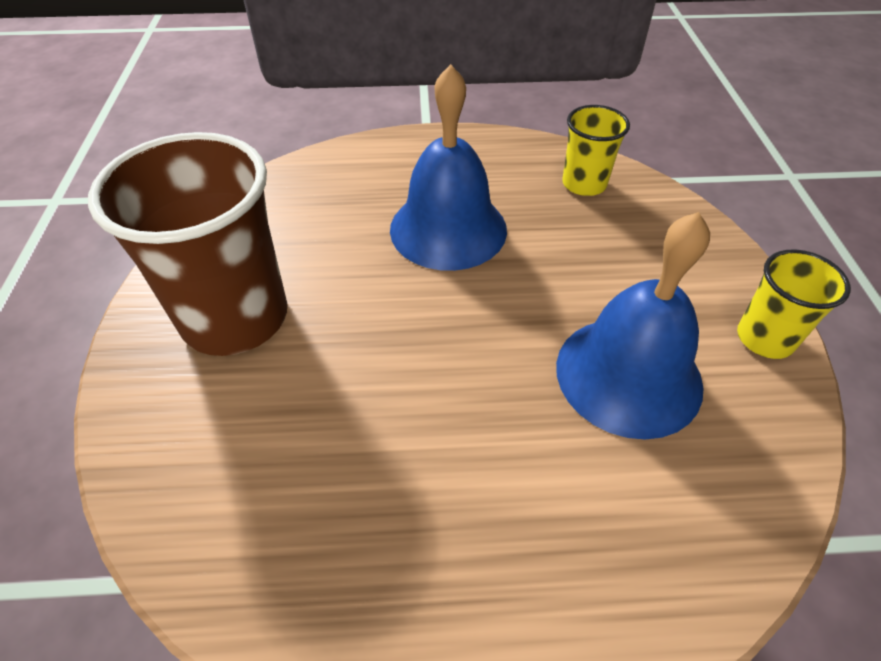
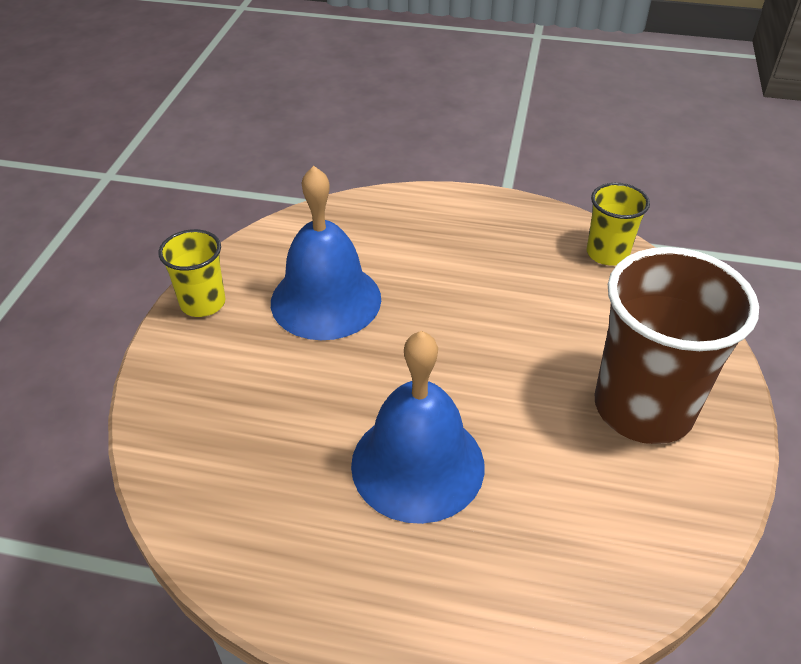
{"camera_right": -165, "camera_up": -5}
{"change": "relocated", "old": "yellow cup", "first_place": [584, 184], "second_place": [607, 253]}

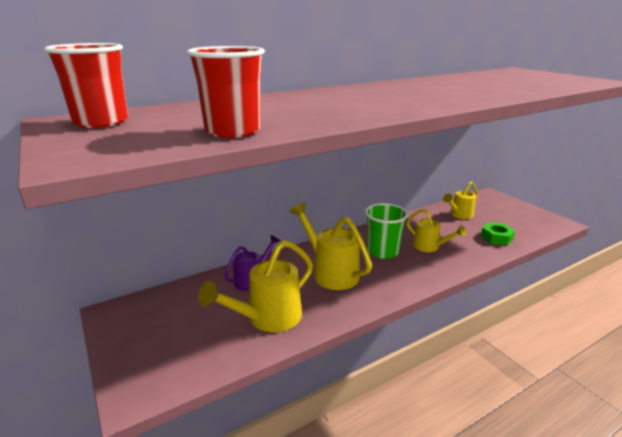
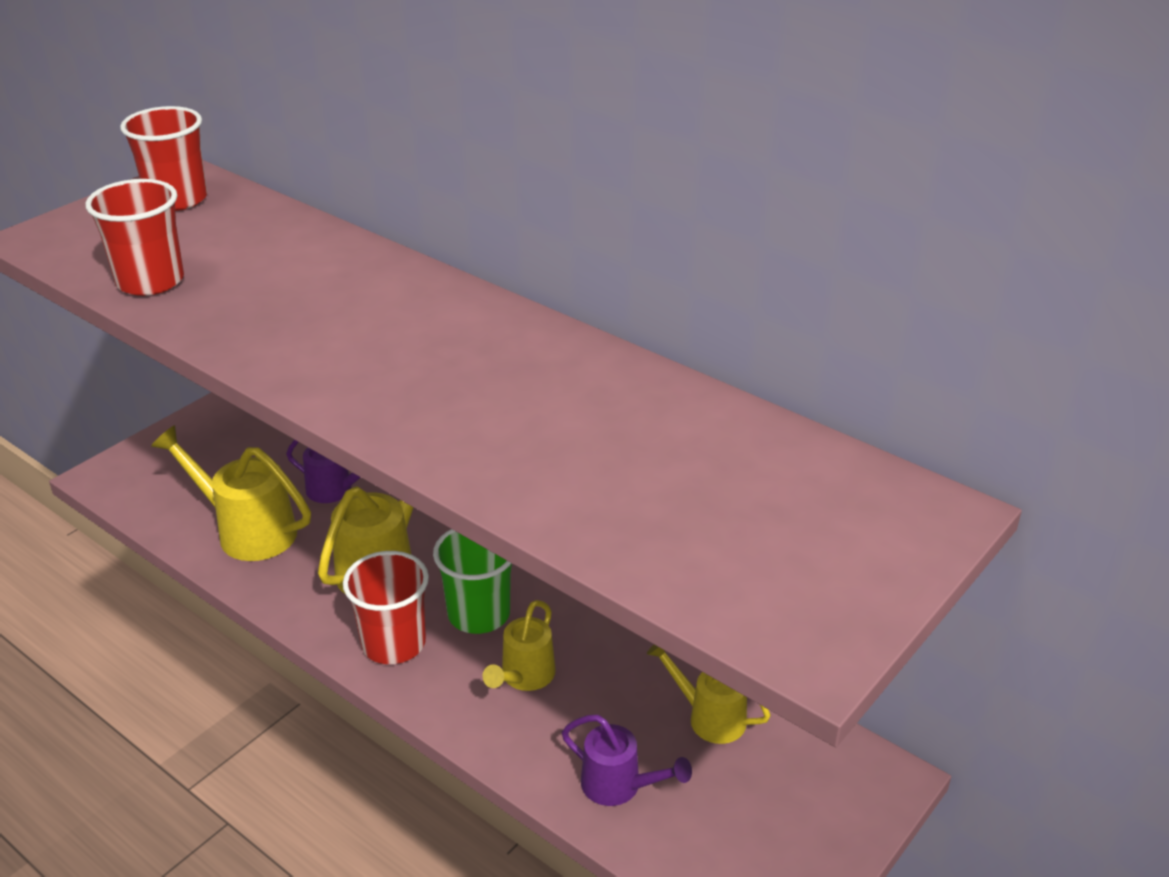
{"camera_right": 70, "camera_up": 10}
{"change": "appeared", "new": "red cup", "second_place": [393, 643]}
{"change": "exchanged", "old": "green nut", "new": "purple watering can", "first_place": [496, 237], "second_place": [618, 786]}

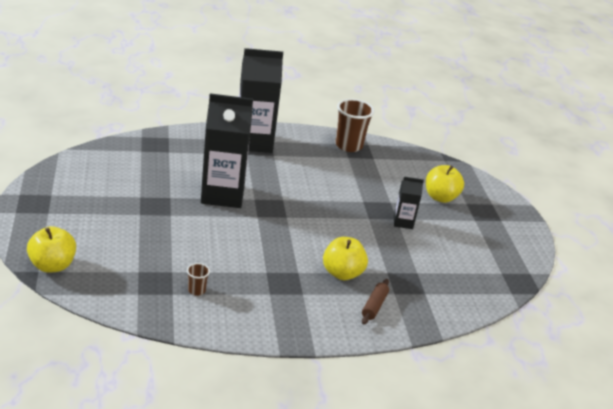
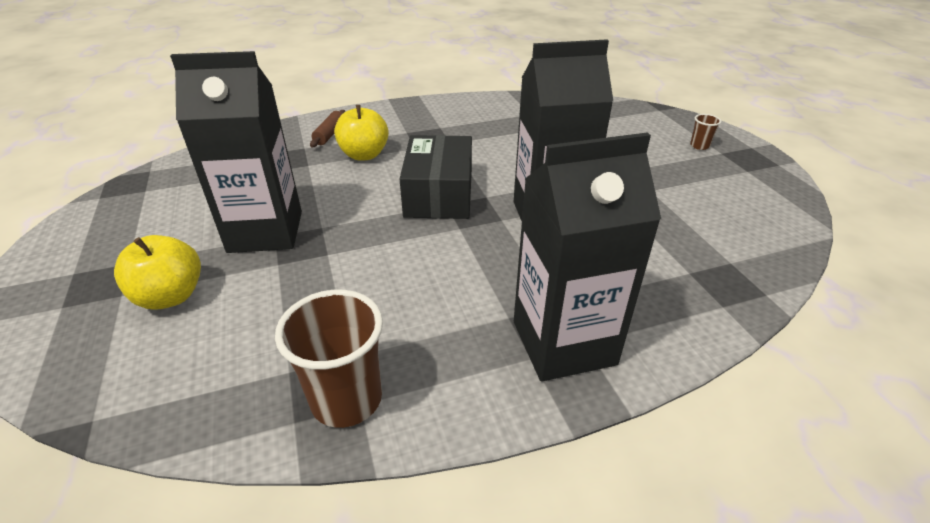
{"camera_right": 175, "camera_up": 5}
{"change": "missing", "old": "yellow apple", "first_place": [52, 265]}
{"change": "appeared", "new": "black box", "second_place": [439, 194]}
{"change": "relocated", "old": "brown cup", "first_place": [197, 290], "second_place": [699, 146]}
{"change": "size", "old": "black carton", "first_place": [403, 222], "second_place": [265, 232], "factor": 2.08}

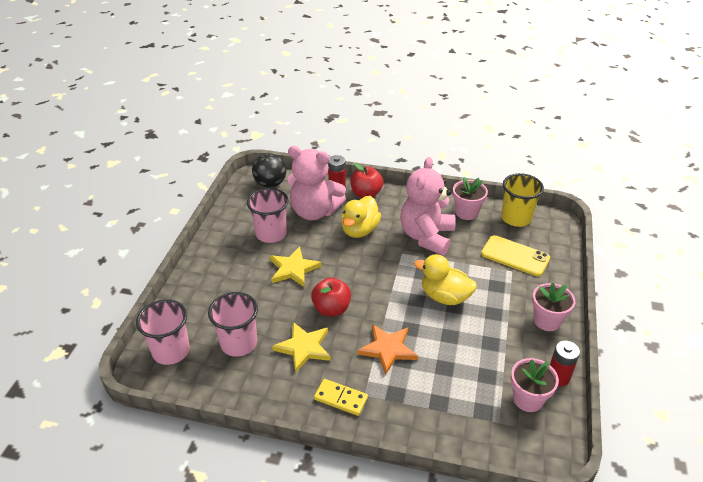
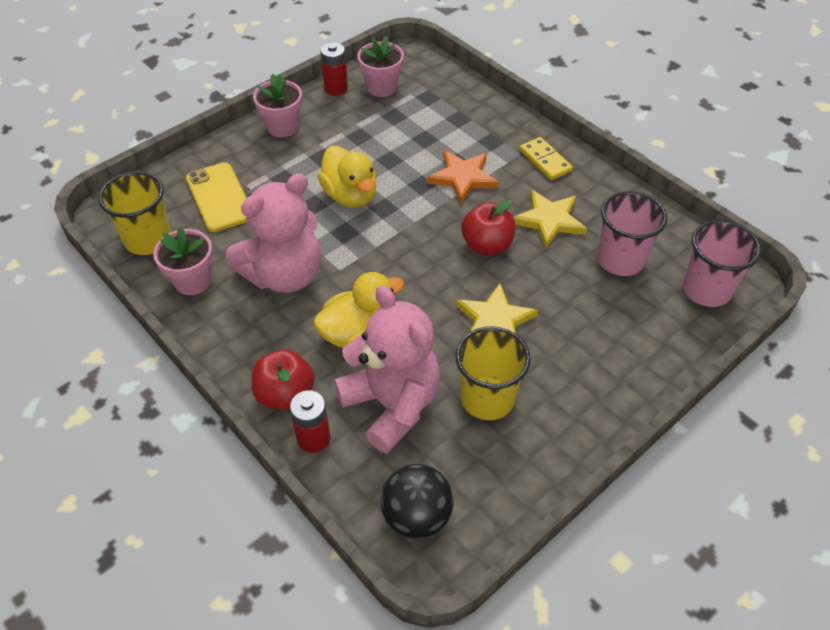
{"camera_right": -145, "camera_up": 10}
{"change": "colour", "old": "pink cup", "new": "yellow cup", "first_place": [271, 234], "second_place": [487, 398]}

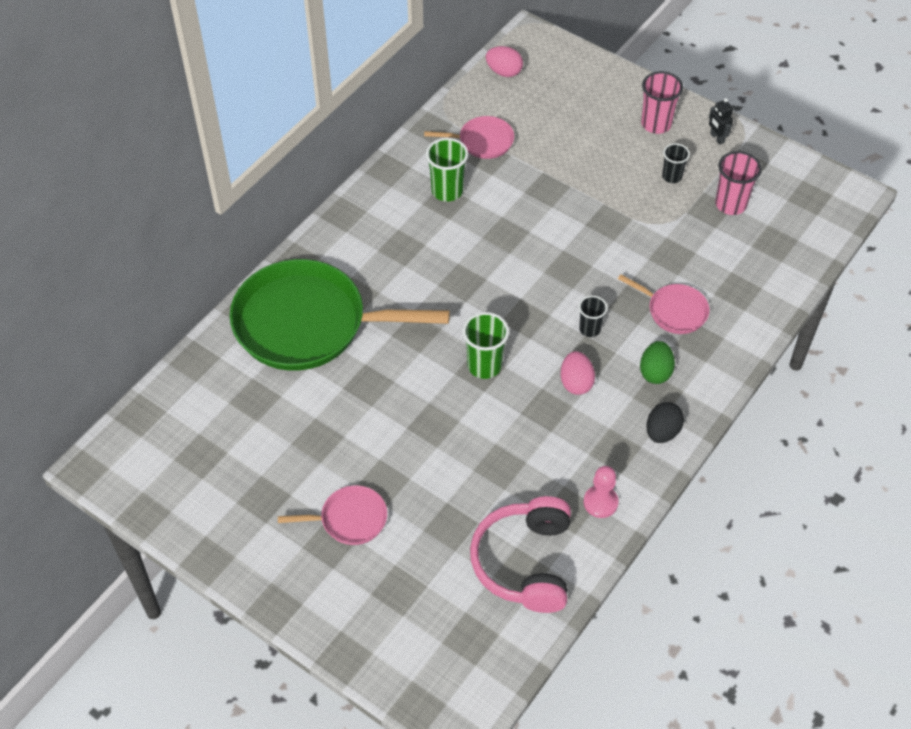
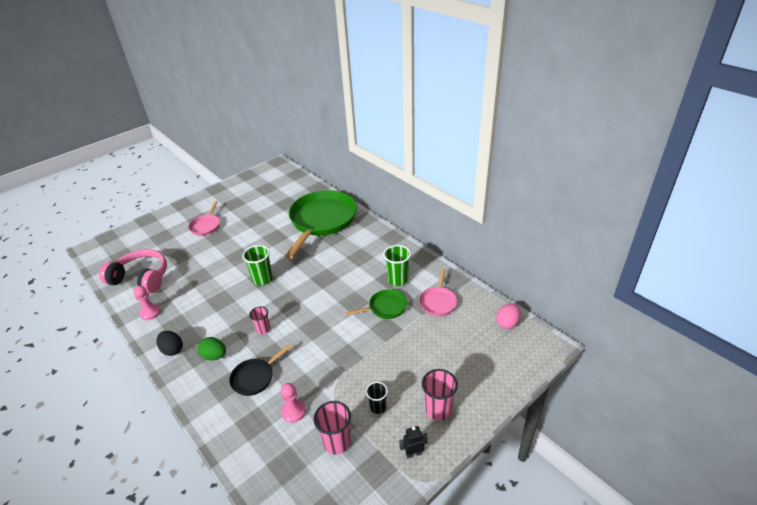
{"camera_right": 105, "camera_up": -15}
{"change": "missing", "old": "pink egg", "first_place": [576, 382]}
{"change": "appeared", "new": "pink pawn", "second_place": [293, 411]}
{"change": "appeared", "new": "green pan", "second_place": [385, 307]}
{"change": "colour", "old": "black cup", "new": "pink cup", "first_place": [590, 329], "second_place": [263, 329]}
{"change": "colour", "old": "pink pan", "new": "black pan", "first_place": [674, 311], "second_place": [255, 377]}

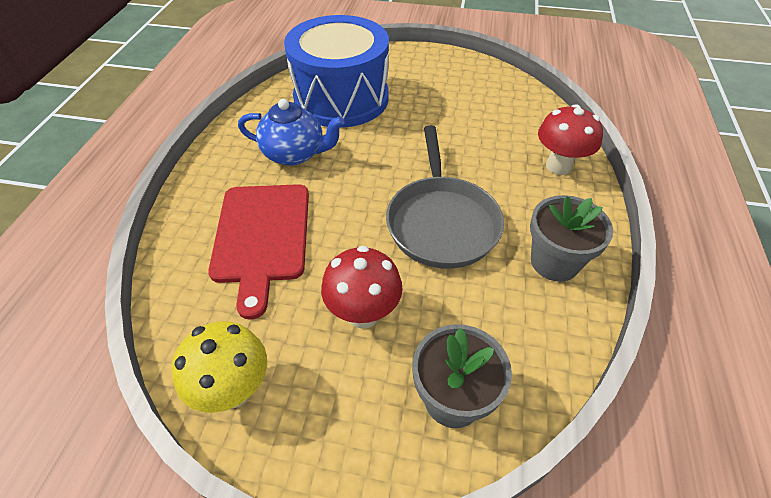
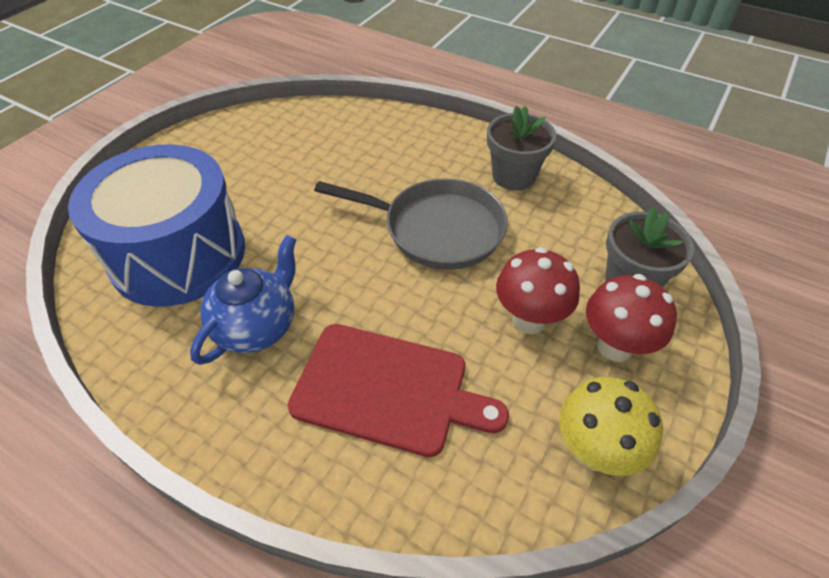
{"camera_right": -70, "camera_up": 0}
{"change": "relocated", "old": "red mushroom", "first_place": [558, 166], "second_place": [614, 346]}

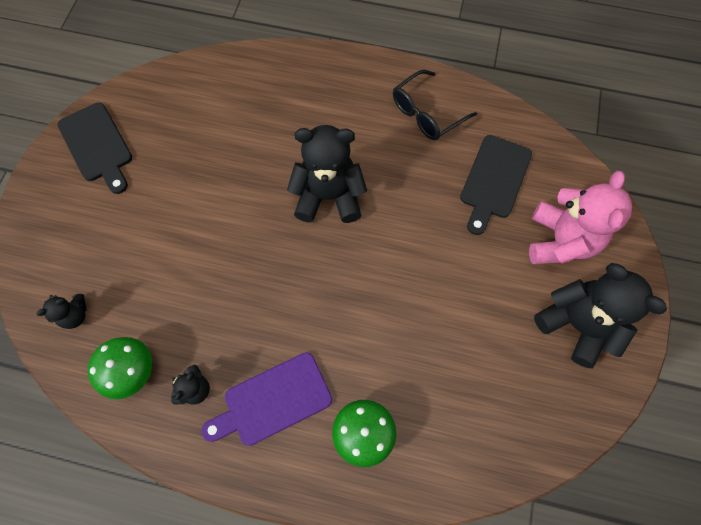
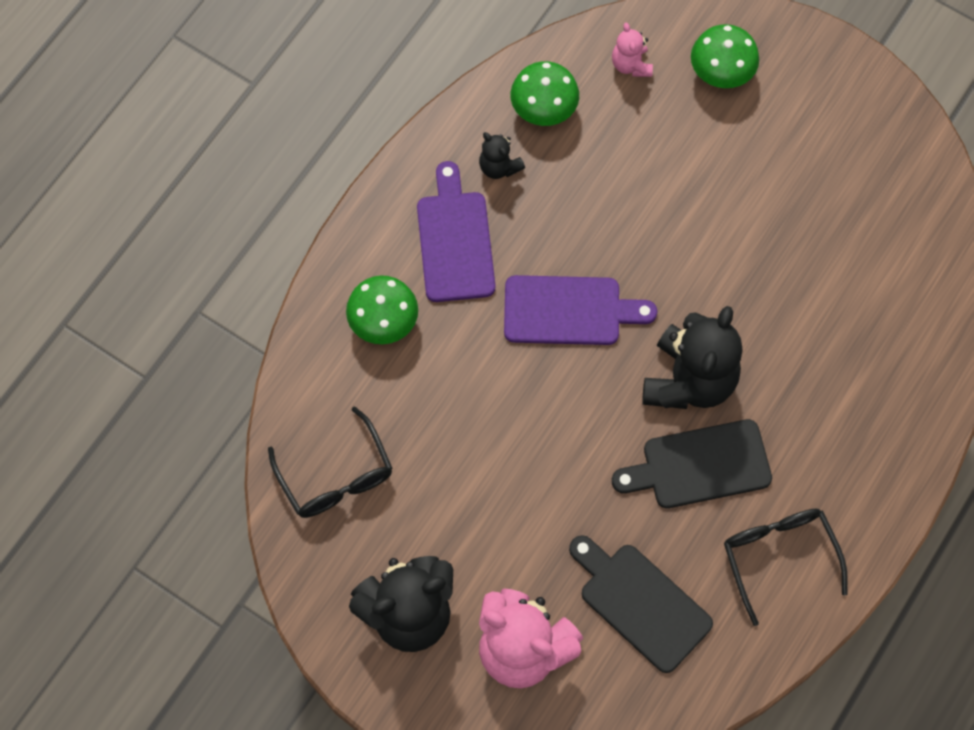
{"camera_right": 110, "camera_up": 0}
{"change": "appeared", "new": "black glasses", "second_place": [335, 476]}
{"change": "appeared", "new": "purple cutting board", "second_place": [569, 311]}
{"change": "appeared", "new": "green mushroom", "second_place": [721, 72]}
{"change": "relocated", "old": "black cutting board", "first_place": [97, 145], "second_place": [700, 465]}
{"change": "colour", "old": "black teddy bear", "new": "pink teddy bear", "first_place": [75, 315], "second_place": [631, 65]}

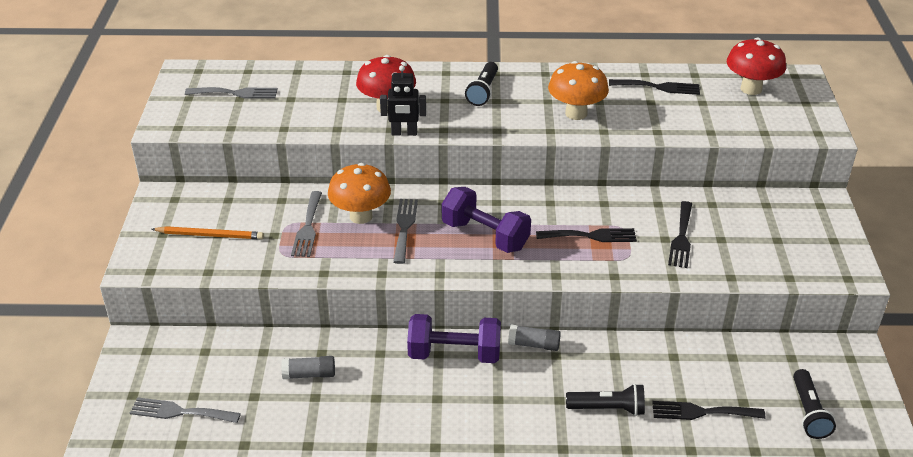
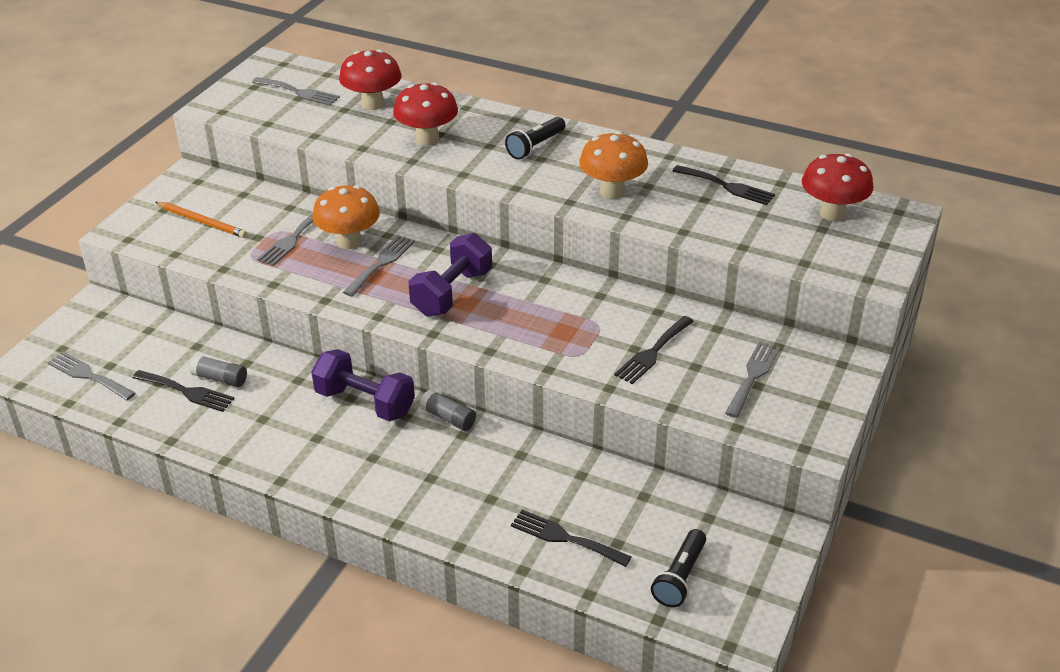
{"camera_right": 25, "camera_up": 0}
{"change": "missing", "old": "black robot", "first_place": [404, 133]}
{"change": "missing", "old": "black flashlight", "first_place": [608, 409]}
{"change": "appeared", "new": "red mushroom", "second_place": [373, 104]}
{"change": "appeared", "new": "grey fork", "second_place": [753, 376]}
{"change": "relocated", "old": "black fork", "first_place": [591, 236], "second_place": [187, 391]}
{"change": "spun", "old": "purple dumbbell", "first_place": [485, 235], "second_place": [452, 293], "degrees": 60}

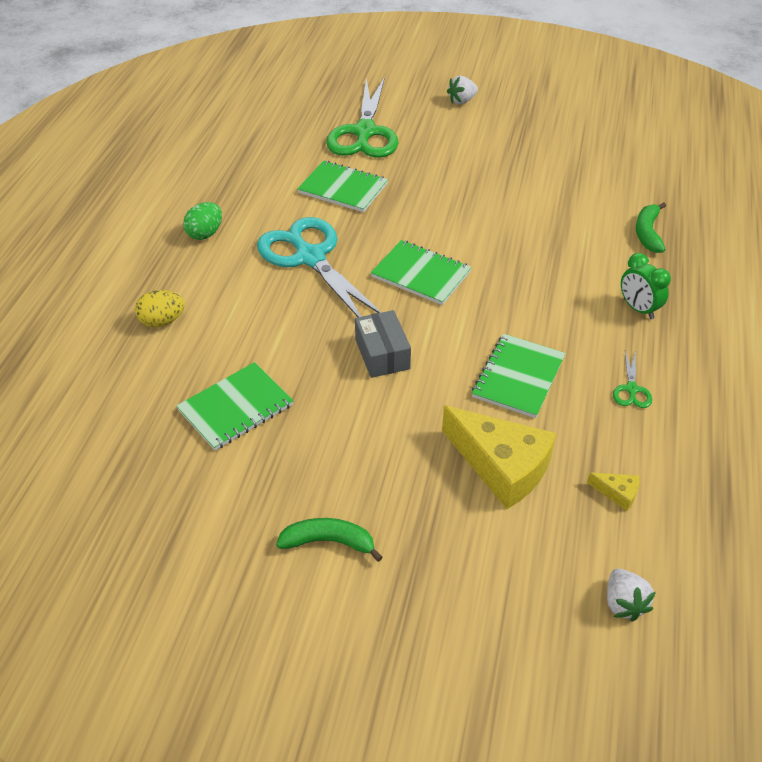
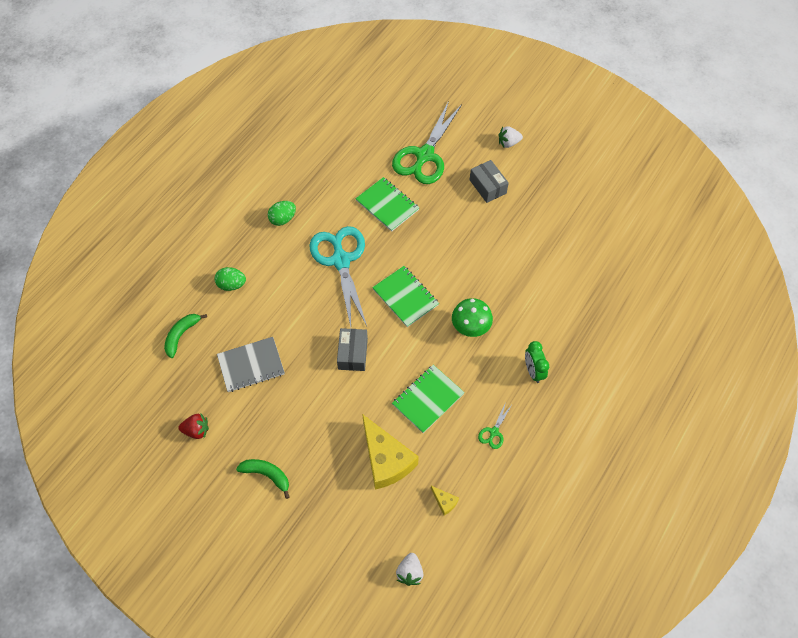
{"camera_right": 20, "camera_up": 15}
{"change": "appeared", "new": "red strawberry", "second_place": [196, 430]}
{"change": "appeared", "new": "green mushroom", "second_place": [470, 328]}
{"change": "appeared", "new": "grey box", "second_place": [487, 186]}
{"change": "relocated", "old": "green banana", "first_place": [647, 233], "second_place": [181, 335]}
{"change": "colour", "old": "yellow egg", "new": "green egg", "first_place": [162, 321], "second_place": [232, 285]}
{"change": "colour", "old": "green notebook", "new": "grey notebook", "first_place": [236, 408], "second_place": [251, 365]}

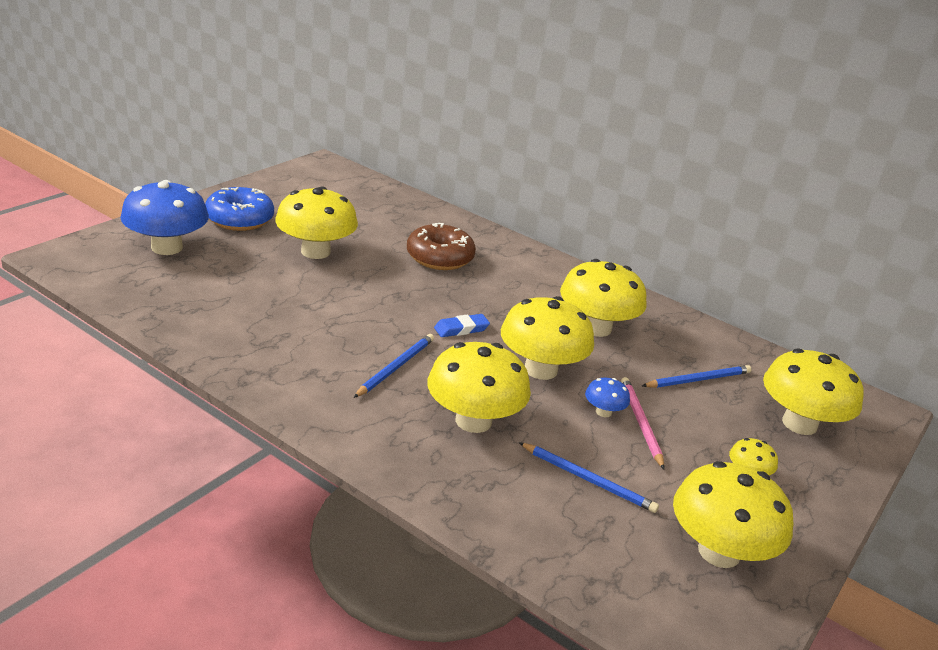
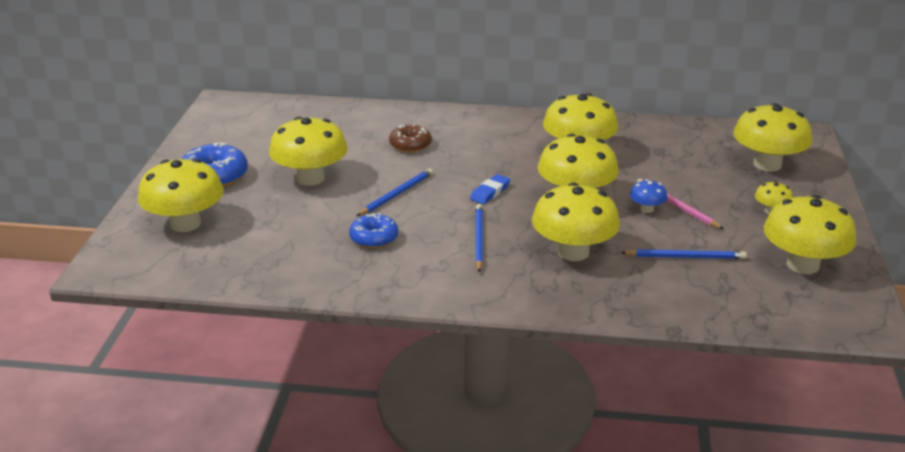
{"camera_right": -25, "camera_up": 0}
{"change": "appeared", "new": "blue donut", "second_place": [374, 238]}
{"change": "relocated", "old": "blue pencil", "first_place": [698, 380], "second_place": [396, 194]}
{"change": "colour", "old": "blue mushroom", "new": "yellow mushroom", "first_place": [167, 247], "second_place": [185, 224]}
{"change": "size", "old": "brown donut", "first_place": [439, 258], "second_place": [410, 145], "factor": 0.66}

